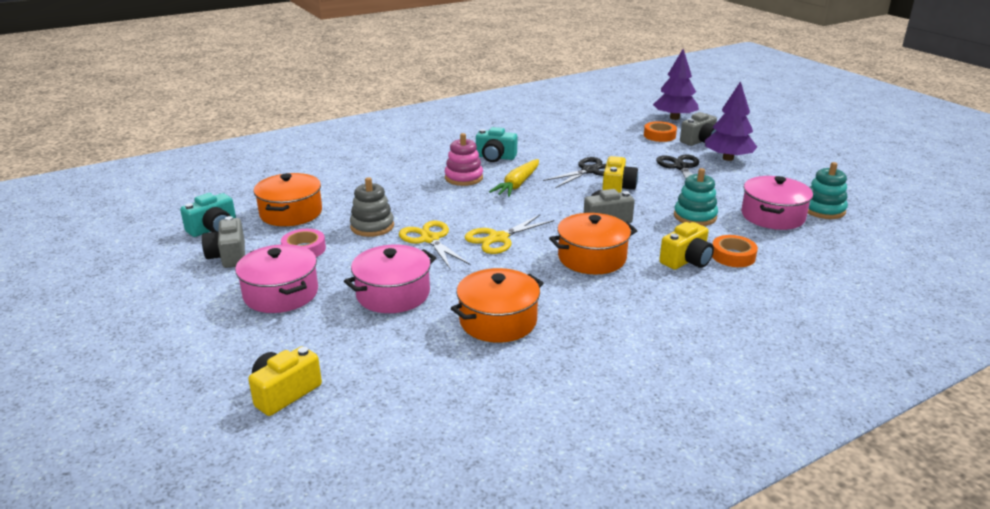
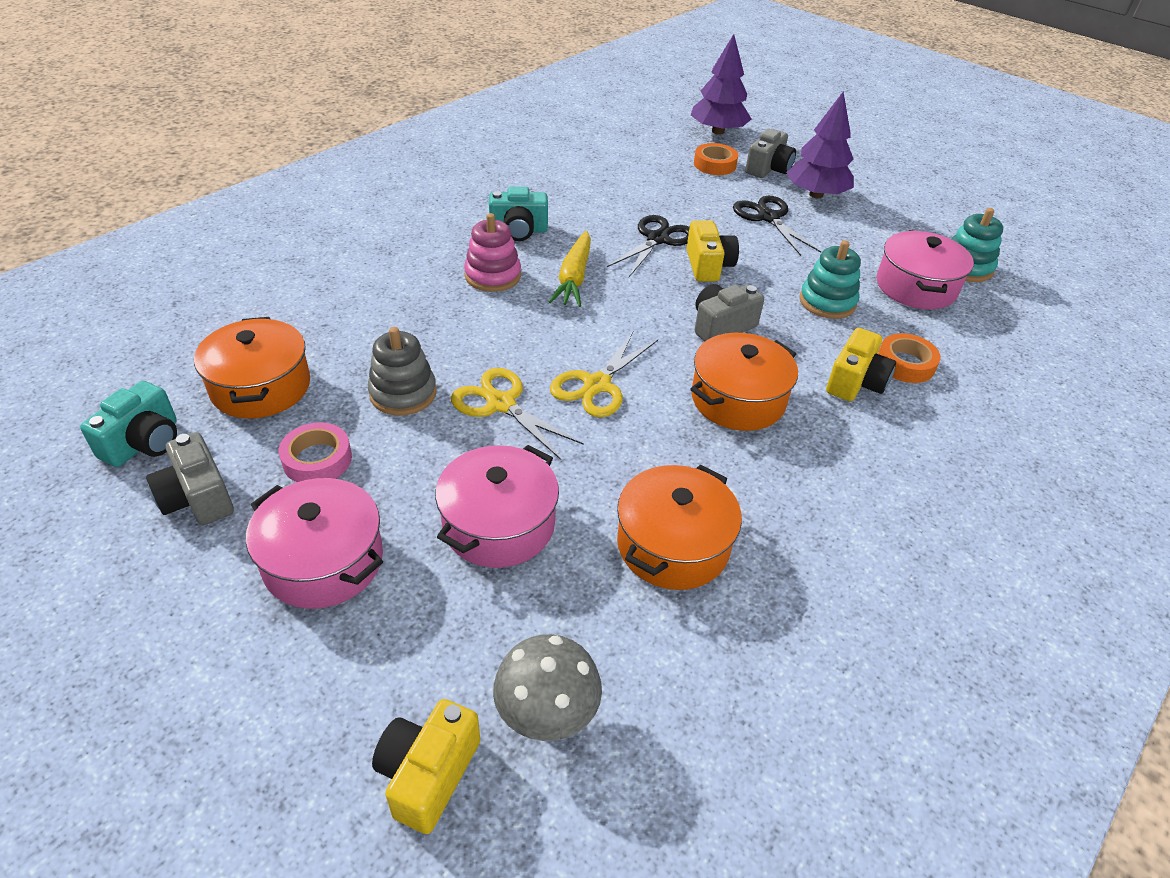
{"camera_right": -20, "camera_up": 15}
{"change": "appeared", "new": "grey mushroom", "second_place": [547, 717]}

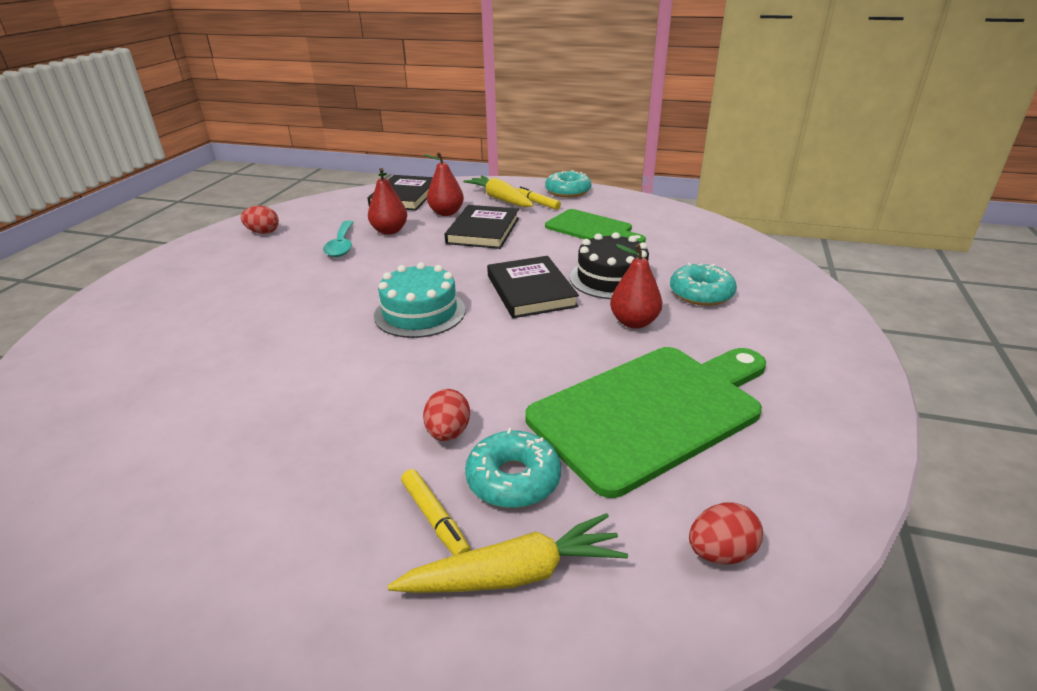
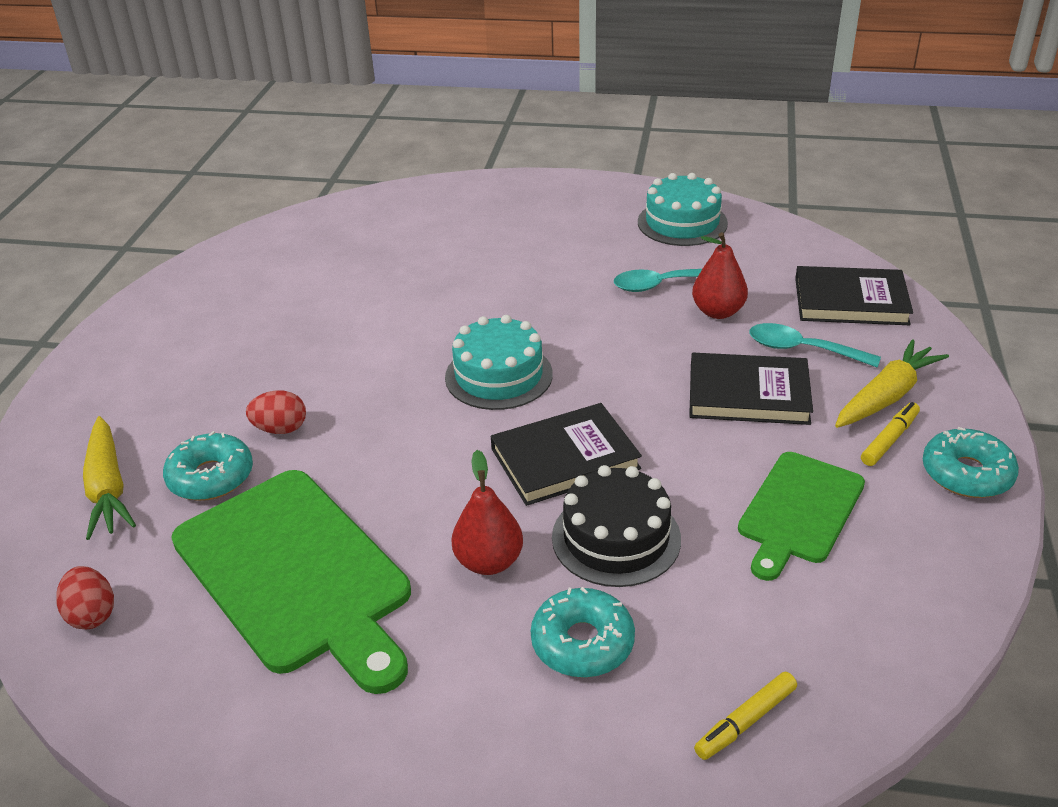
{"camera_right": 85, "camera_up": 5}
{"change": "relocated", "old": "yellow marker", "first_place": [435, 519], "second_place": [745, 721]}
{"change": "exchanged", "old": "red egg", "new": "turquoise cake", "first_place": [263, 232], "second_place": [682, 222]}
{"change": "exchanged", "old": "red pear", "new": "turquoise spoon", "first_place": [446, 213], "second_place": [802, 349]}

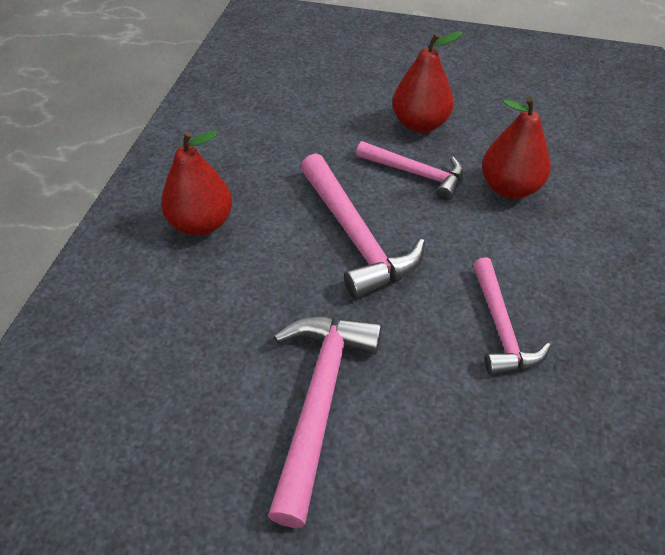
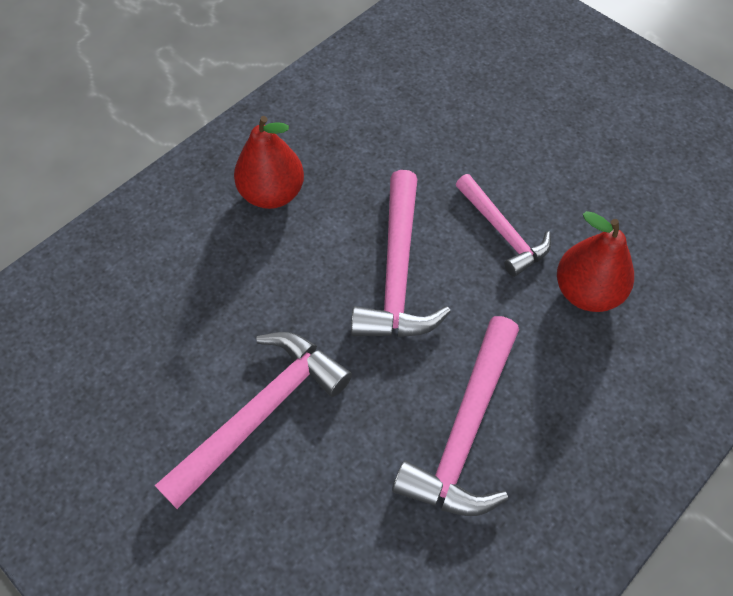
{"camera_right": 30, "camera_up": 10}
{"change": "missing", "old": "red pear", "first_place": [420, 124]}
{"change": "size", "old": "pink hammer", "first_place": [500, 327], "second_place": [465, 430], "factor": 1.53}

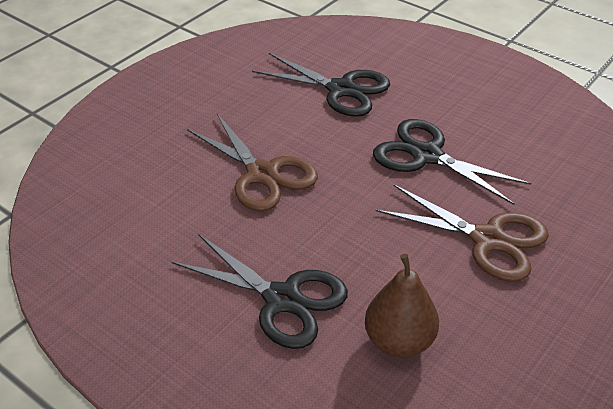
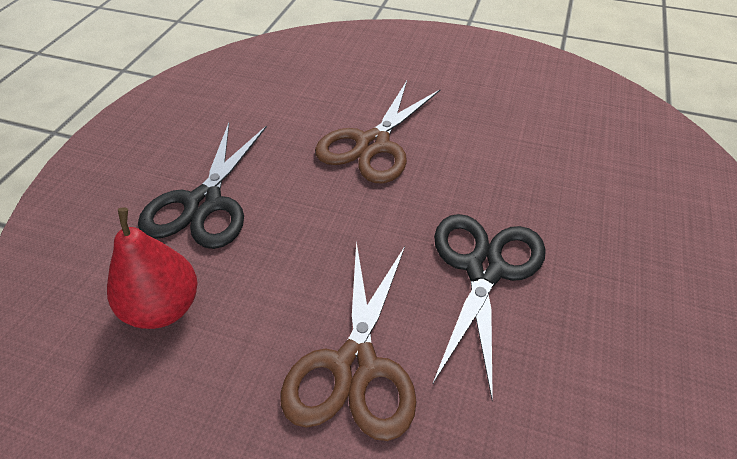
{"camera_right": 70, "camera_up": 5}
{"change": "missing", "old": "black scissors", "first_place": [341, 90]}
{"change": "colour", "old": "brown pear", "new": "red pear", "first_place": [399, 341], "second_place": [163, 308]}

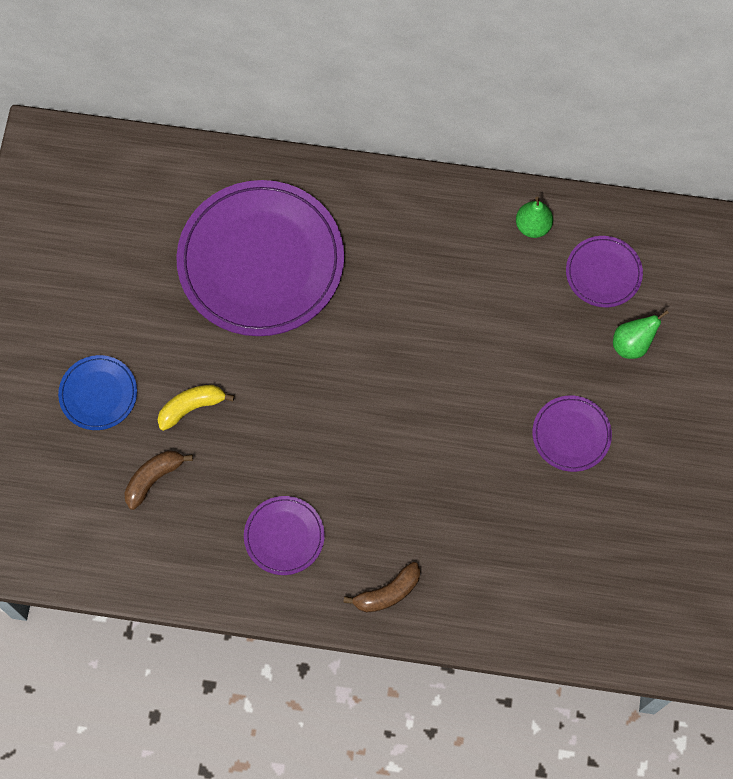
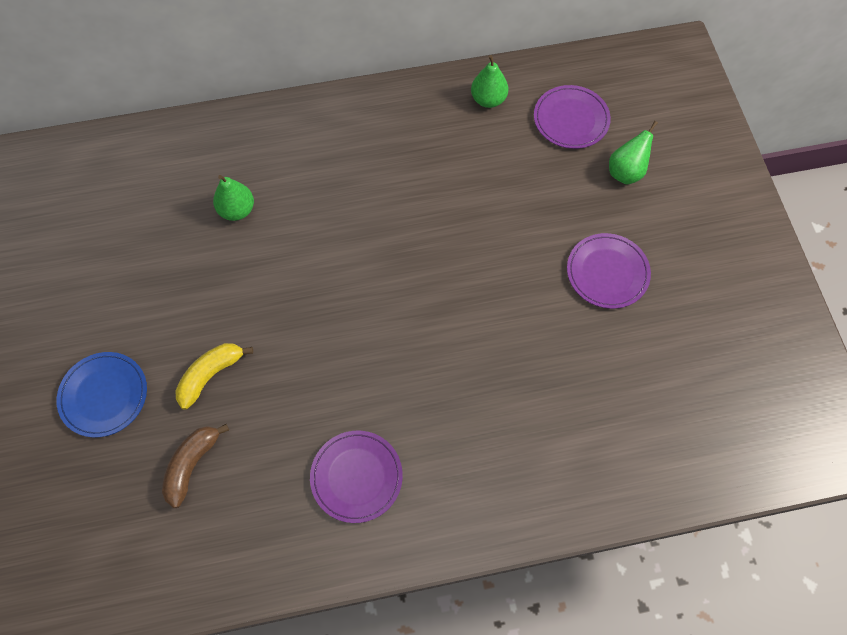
{"camera_right": -20, "camera_up": -5}
{"change": "missing", "old": "brown banana", "first_place": [387, 593]}
{"change": "exchanged", "old": "purple plate", "new": "green pear", "first_place": [261, 261], "second_place": [237, 210]}

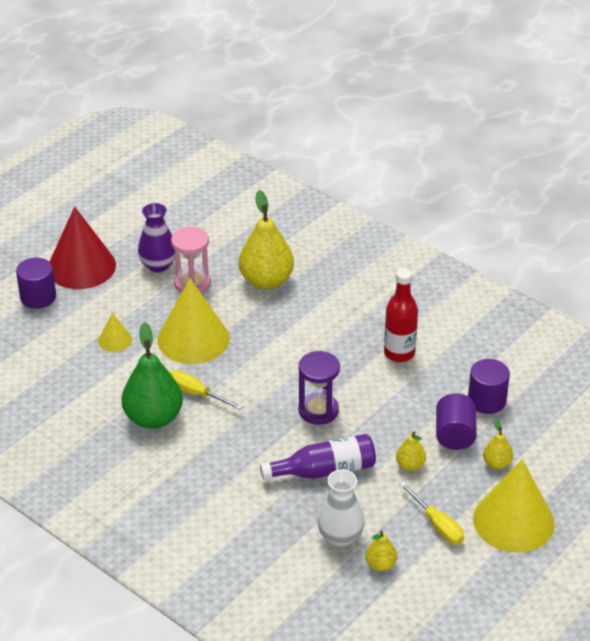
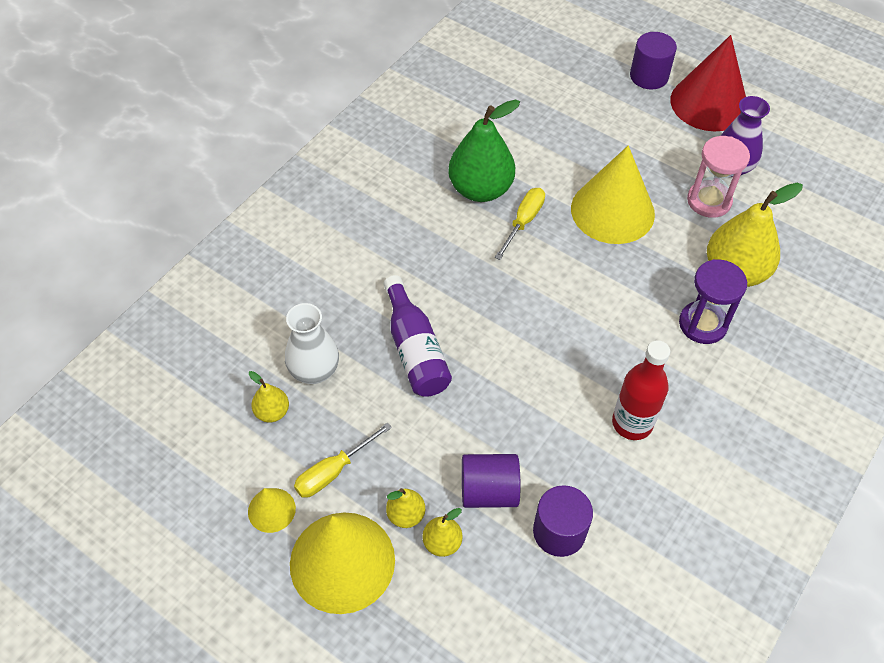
{"camera_right": 85, "camera_up": 15}
{"change": "relocated", "old": "yellow cone", "first_place": [115, 340], "second_place": [271, 510]}
{"change": "relocated", "old": "purple hourglass", "first_place": [318, 410], "second_place": [703, 324]}
{"change": "relocated", "old": "yellow pear", "first_place": [410, 465], "second_place": [406, 515]}

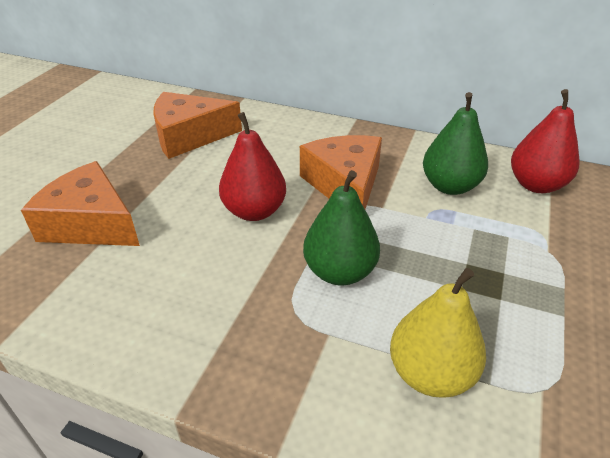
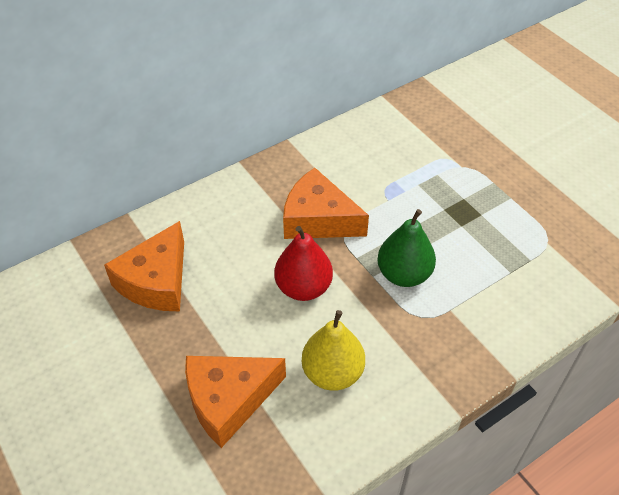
{"camera_right": -55, "camera_up": 10}
{"change": "missing", "old": "green pear", "first_place": [449, 186]}
{"change": "missing", "old": "red pear", "first_place": [536, 185]}
{"change": "relocated", "old": "yellow pear", "first_place": [430, 374], "second_place": [332, 373]}

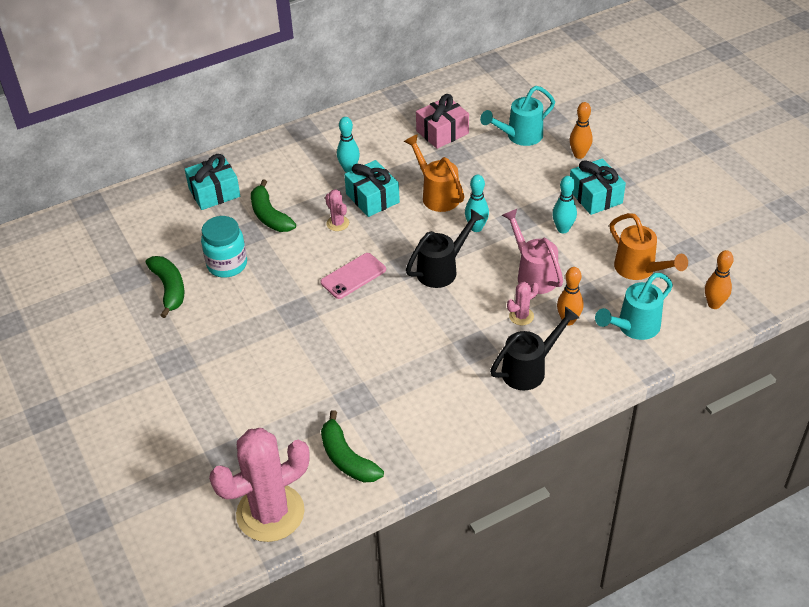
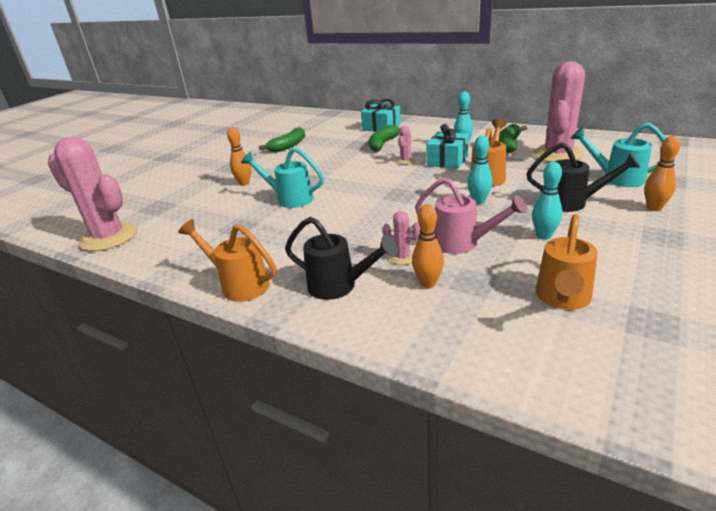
{"camera_right": 60, "camera_up": -15}
{"change": "missing", "old": "turquoise jar", "first_place": [227, 265]}
{"change": "missing", "old": "pink phone", "first_place": [353, 276]}
{"change": "missing", "old": "turquoise gift", "first_place": [595, 196]}
{"change": "appeared", "new": "orange watering can", "second_place": [239, 284]}
{"change": "relocated", "old": "green banana", "first_place": [347, 458], "second_place": [509, 144]}
{"change": "relocated", "old": "black watering can", "first_place": [442, 269], "second_place": [572, 203]}
{"change": "relocated", "old": "turquoise watering can", "first_place": [633, 328], "second_place": [289, 199]}
{"change": "relocated", "old": "orange bowling pin", "first_place": [714, 304], "second_place": [244, 183]}
{"change": "exchanged", "old": "pink gift", "new": "pink cactus", "first_place": [442, 132], "second_place": [557, 154]}
{"change": "spun", "old": "pink watering can", "first_place": [533, 274], "second_place": [463, 243], "degrees": 90}

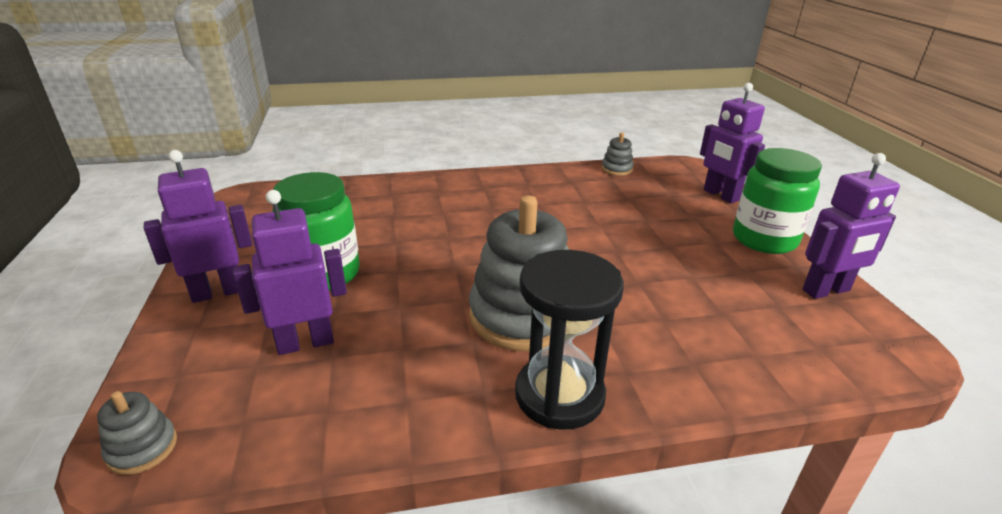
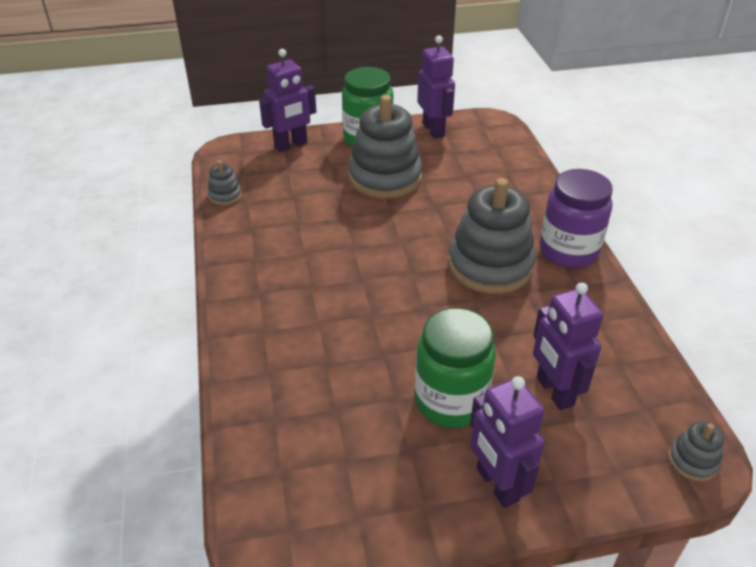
{"camera_right": -90, "camera_up": 10}
{"change": "appeared", "new": "grey stacking toy", "second_place": [385, 177]}
{"change": "exchanged", "old": "black hourglass", "new": "purple jar", "first_place": [559, 395], "second_place": [568, 251]}

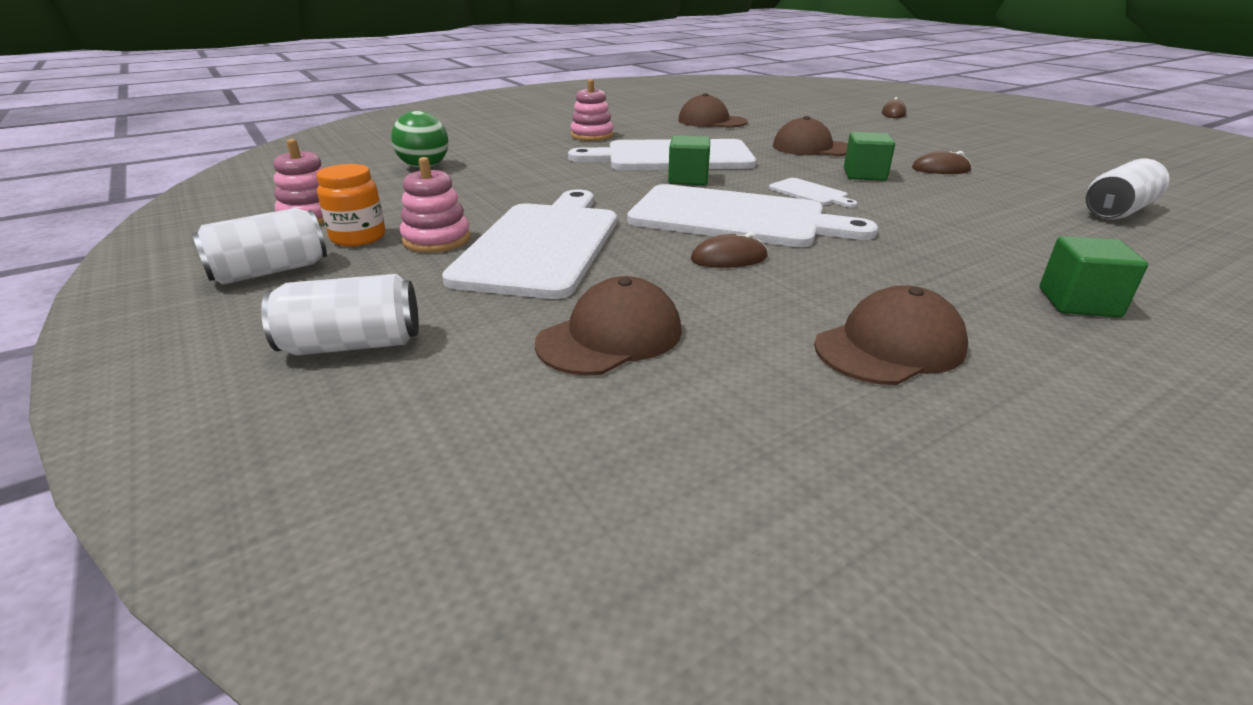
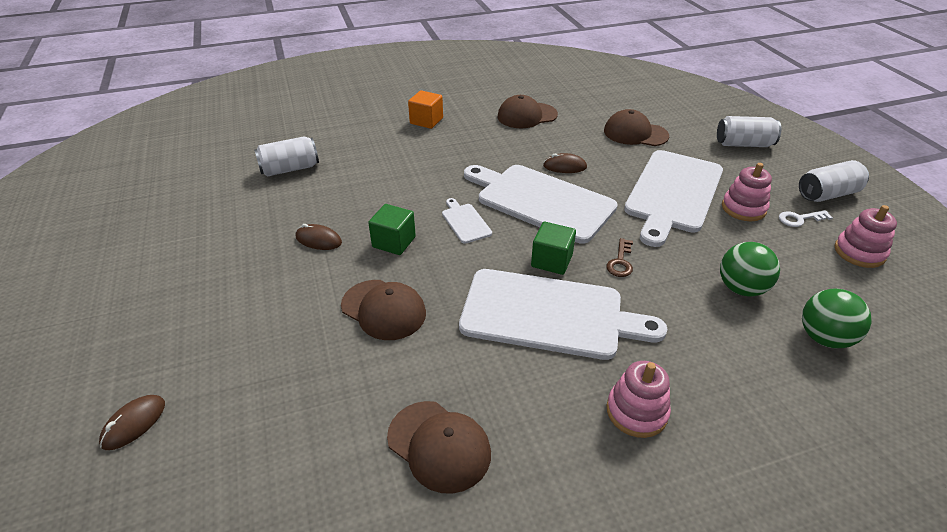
{"camera_right": -165, "camera_up": 10}
{"change": "appeared", "new": "brown key", "second_place": [620, 262]}
{"change": "appeared", "new": "green ball", "second_place": [741, 288]}
{"change": "exchanged", "old": "orange jar", "new": "white key", "first_place": [358, 237], "second_place": [799, 219]}
{"change": "colour", "old": "green cube", "new": "orange cube", "first_place": [1078, 302], "second_place": [426, 121]}
{"change": "spun", "old": "brown cap", "first_place": [610, 337], "second_place": [635, 133], "degrees": 45}

